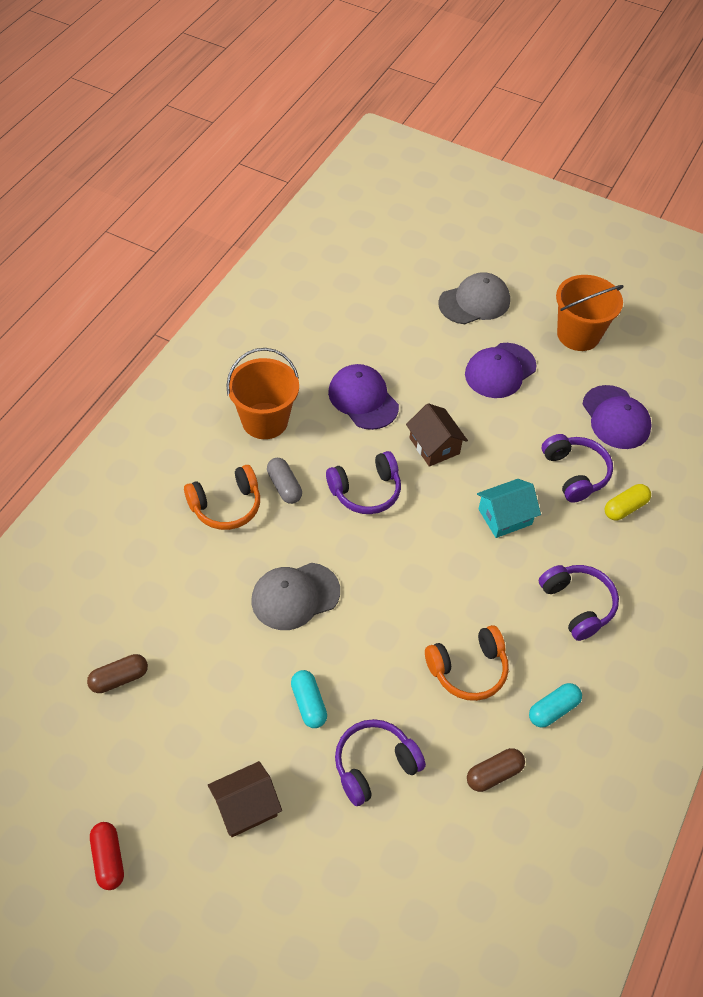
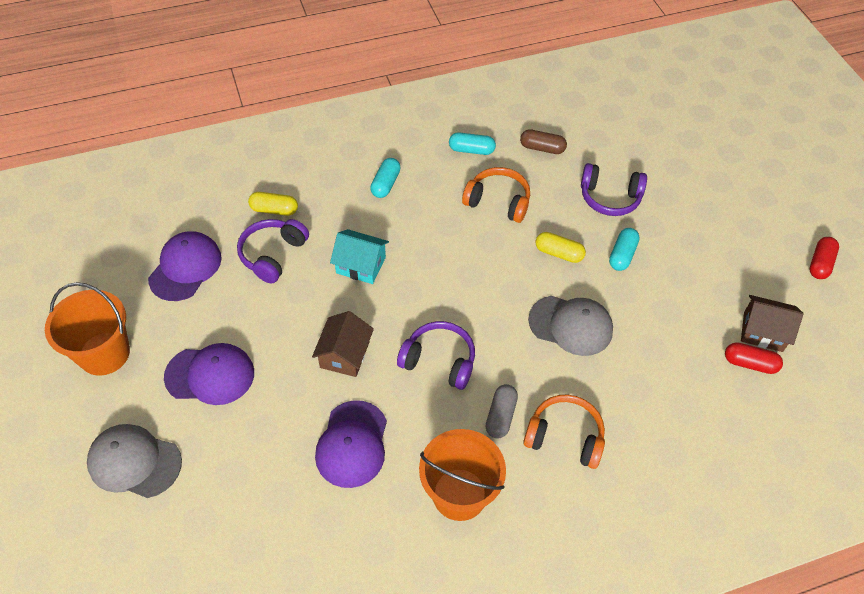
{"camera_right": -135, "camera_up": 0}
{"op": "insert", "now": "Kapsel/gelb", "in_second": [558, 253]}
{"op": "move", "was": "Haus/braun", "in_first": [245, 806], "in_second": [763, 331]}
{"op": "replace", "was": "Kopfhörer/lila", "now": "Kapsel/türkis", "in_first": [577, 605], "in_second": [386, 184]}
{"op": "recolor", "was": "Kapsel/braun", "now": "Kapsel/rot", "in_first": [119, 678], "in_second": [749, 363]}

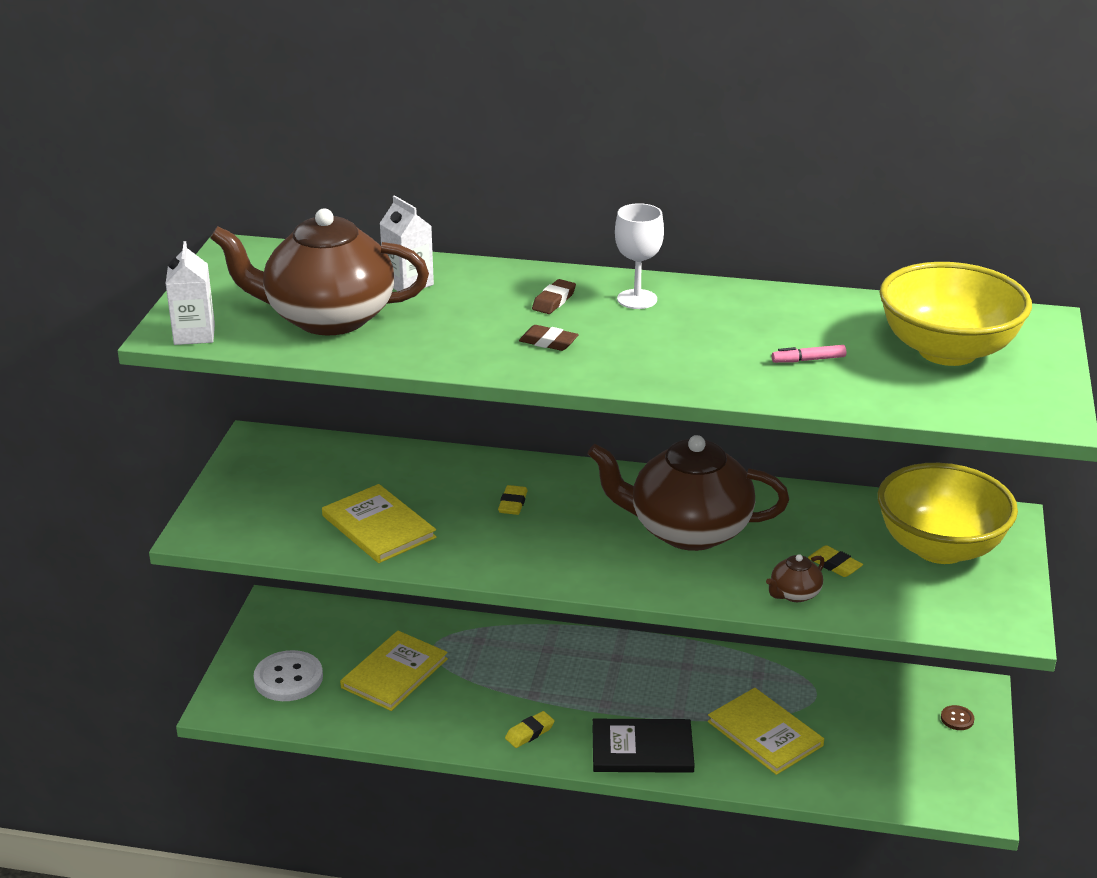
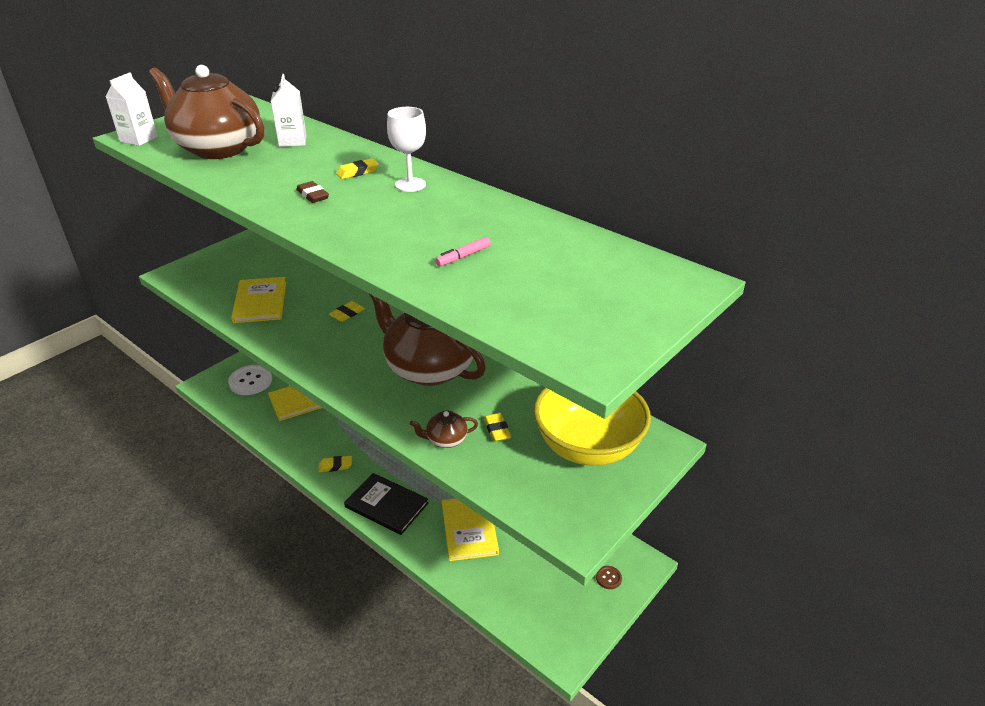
{"camera_right": 30, "camera_up": 5}
{"op": "delete", "was": "Schüssel/gelb", "in_first": [947, 351]}
{"op": "recolor", "was": "Radiergummi/braun", "now": "Radiergummi/gelb", "in_first": [554, 301], "in_second": [357, 172]}
{"op": "rotate", "was": "Filzstift/rosa", "in_first": [808, 360], "in_second": [463, 256], "clockwise": -60}

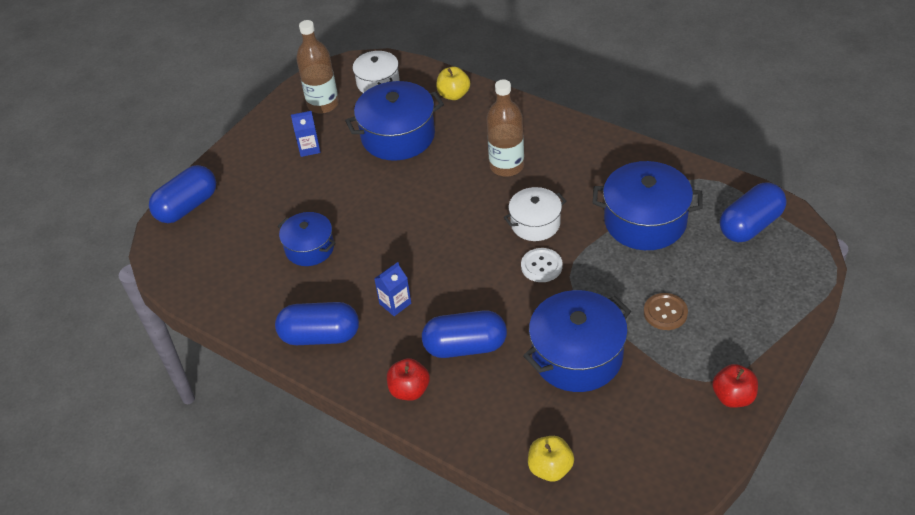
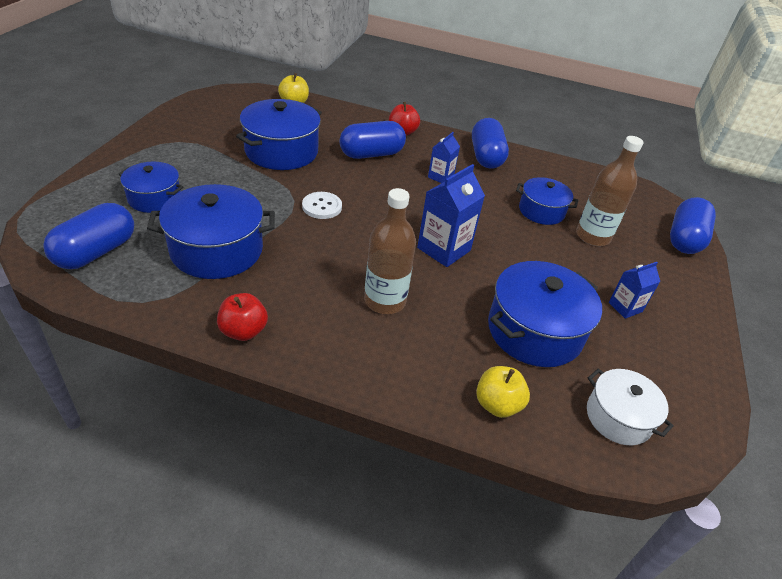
{"camera_right": 155, "camera_up": -5}
{"op": "delete", "was": "Kochtopf/weiß", "in_first": [535, 223]}
{"op": "delete", "was": "Knopf/braun", "in_first": [665, 312]}
{"op": "insert", "now": "Kochtopf/blau", "in_second": [154, 198]}
{"op": "insert", "now": "Getränkekarton/blau", "in_second": [444, 249]}
{"op": "move", "was": "Flasche/braun", "in_first": [323, 104], "in_second": [592, 236]}
{"op": "move", "was": "Apfel/rot", "in_first": [733, 397], "in_second": [243, 331]}
{"op": "rotate", "was": "Kapsel/blau", "in_first": [320, 336], "in_second": [486, 157], "clockwise": -75}

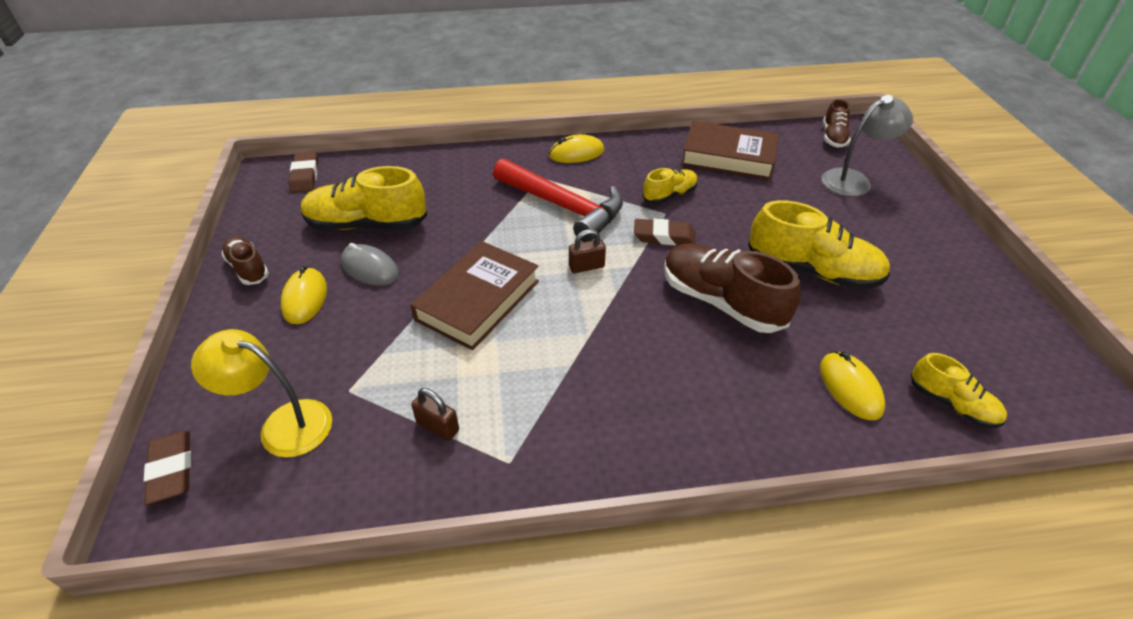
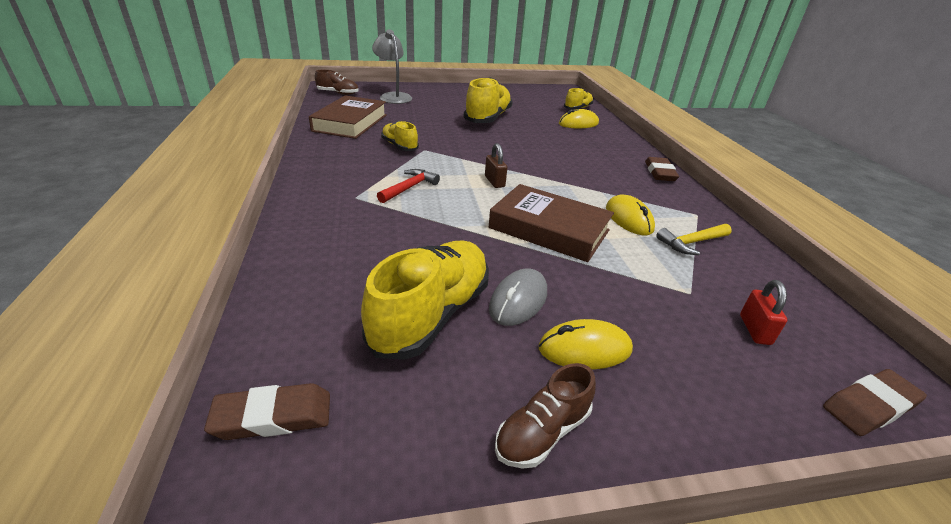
{"camera_right": -95, "camera_up": -10}
{"op": "delete", "was": "Schuh/braun", "in_first": [721, 302]}
{"op": "move", "was": "Computermaus/gelb", "in_first": [576, 153], "in_second": [628, 219]}
{"op": "move", "was": "Radiergummi/braun", "in_first": [664, 236], "in_second": [660, 173]}
{"op": "replace", "was": "Lampe/gelb", "now": "Vorhängeschloss/rot", "in_first": [283, 424], "in_second": [755, 330]}
{"op": "replace", "was": "Vorhängeschloss/braun", "now": "Hammer/gelb", "in_first": [438, 427], "in_second": [691, 243]}
{"op": "rotate", "was": "Schuh/gelb", "in_first": [367, 225], "in_second": [431, 314], "clockwise": -150}
{"op": "resize", "was": "Hammer/rot", "in_first": [563, 206], "in_second": [409, 188], "ratio": 0.5}

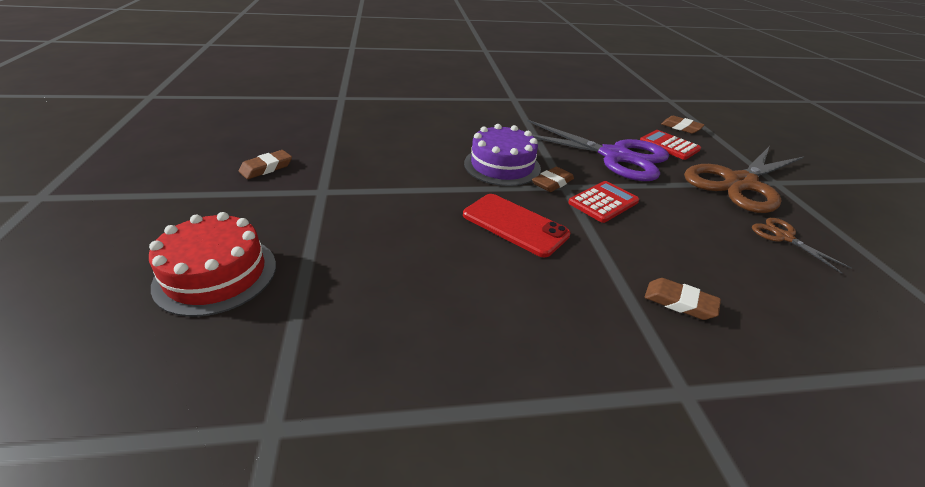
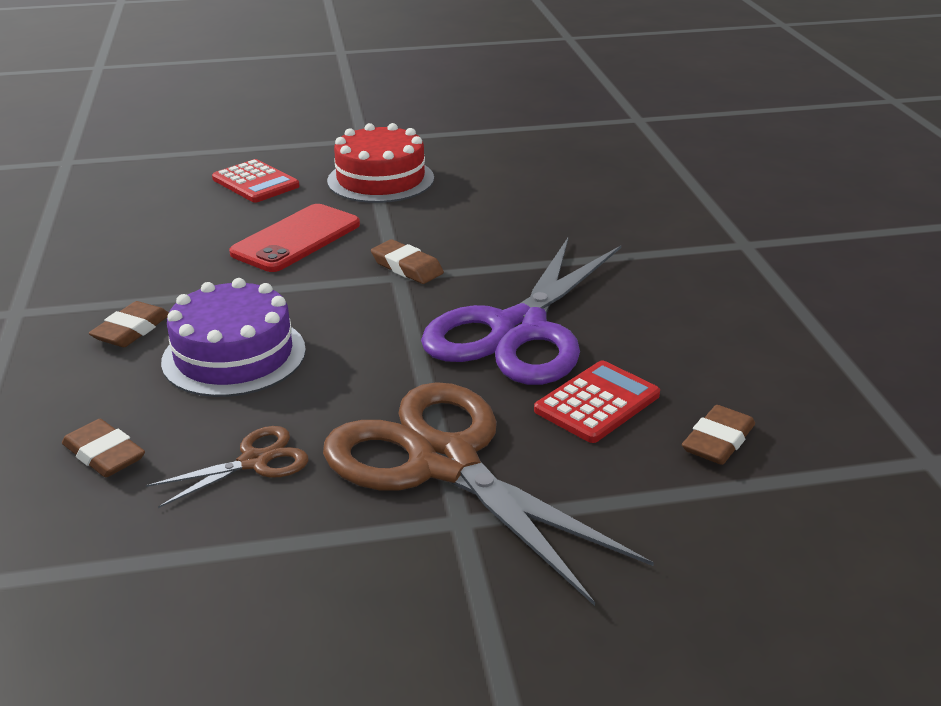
{"camera_right": 90, "camera_up": -5}
{"op": "move", "was": "Kuchen/rot", "in_first": [216, 274], "in_second": [380, 179]}
{"op": "move", "was": "Radiergummi/braun", "in_first": [266, 168], "in_second": [104, 454]}
{"op": "move", "was": "Kuchen/lila", "in_first": [502, 166], "in_second": [234, 355]}
{"op": "move", "was": "Taschenrechner/rot", "in_first": [603, 202], "in_second": [255, 183]}

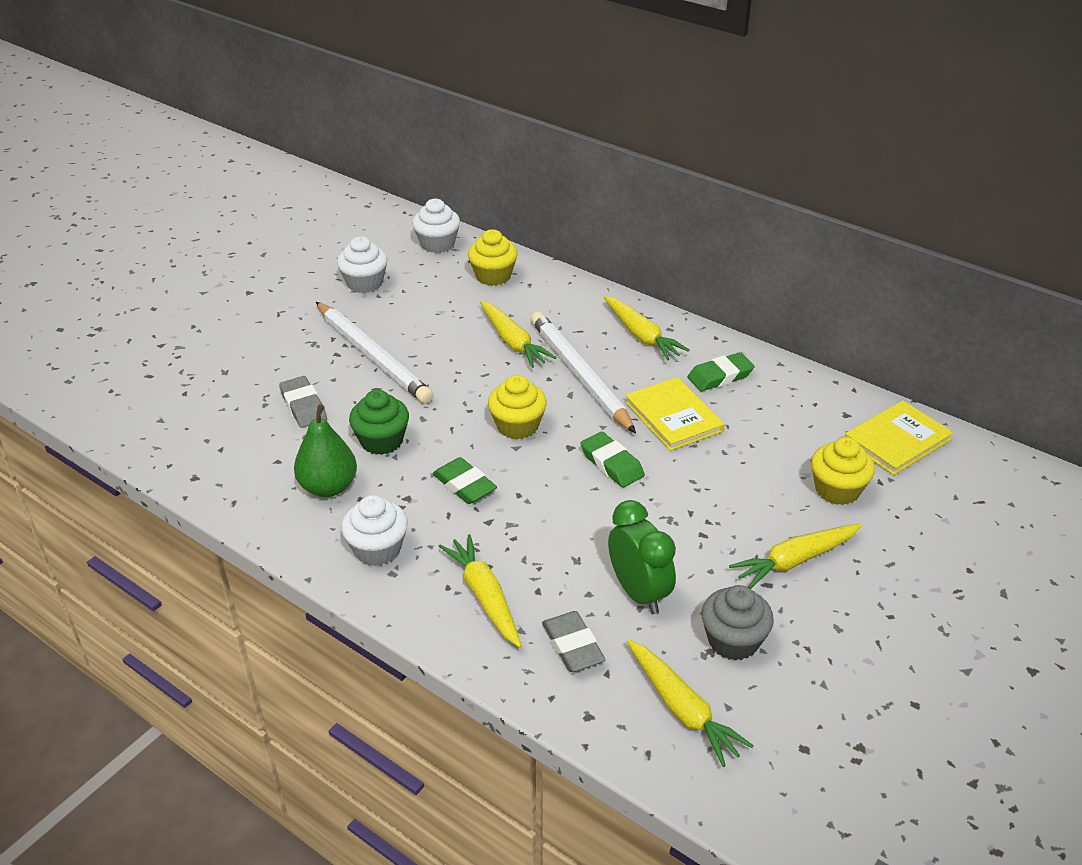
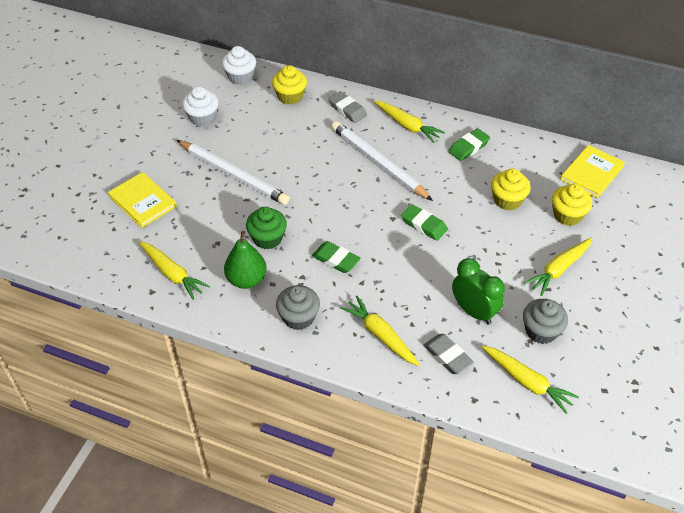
{"camera_right": -15, "camera_up": 10}
{"op": "move", "was": "Radiergummi/grau", "in_first": [303, 406], "in_second": [347, 110]}
{"op": "move", "was": "Karotte/gelb", "in_first": [513, 342], "in_second": [172, 274]}
{"op": "move", "was": "Muffin/gelb", "in_first": [517, 426], "in_second": [507, 200]}
{"op": "move", "was": "Buch/gelb", "in_first": [673, 416], "in_second": [142, 201]}
{"op": "recolor", "was": "Muffin/weiß", "now": "Muffin/grau", "in_first": [377, 549], "in_second": [298, 317]}

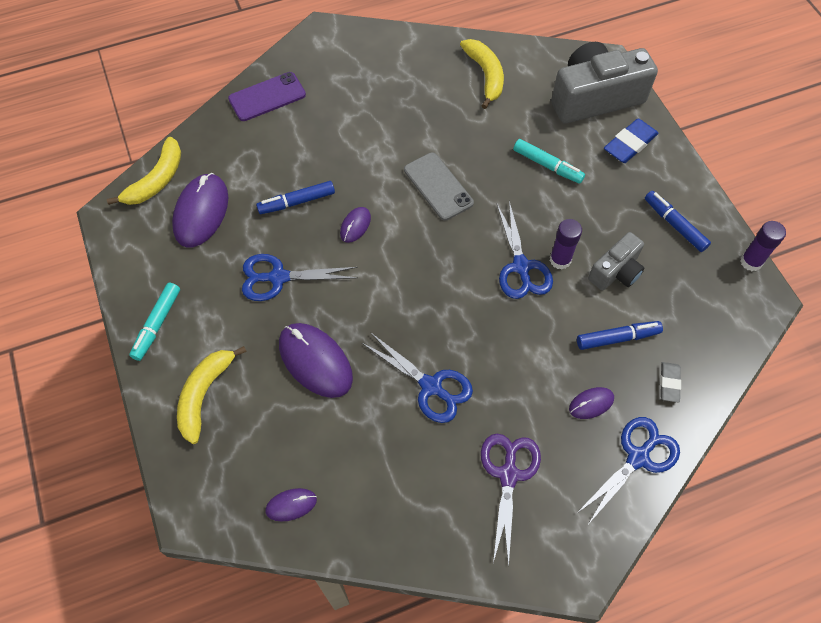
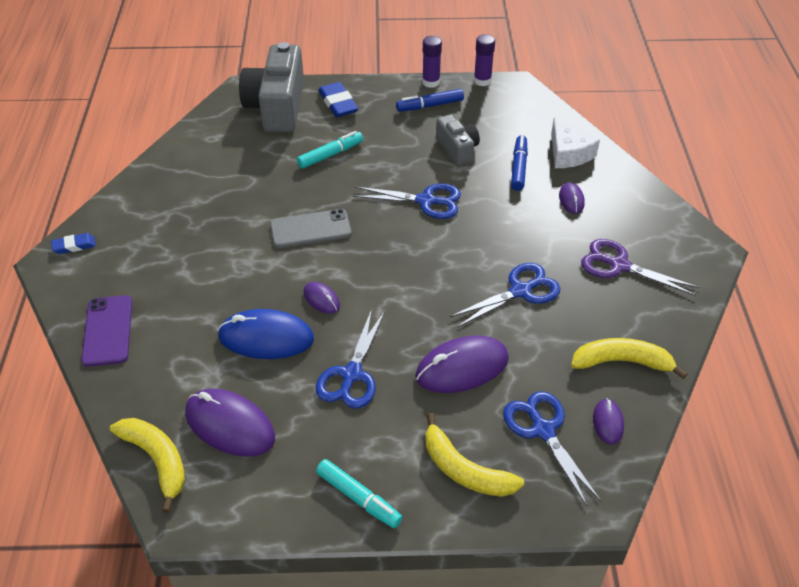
{"camera_right": -70, "camera_up": -15}
{"op": "insert", "now": "Radiergummi/blau", "in_second": [74, 246]}
{"op": "move", "was": "Banane/gelb", "in_first": [485, 75], "in_second": [622, 362]}
{"op": "move", "was": "Klebestift/lila", "in_first": [560, 260], "in_second": [431, 82]}
{"op": "move", "was": "Schere/blau", "in_first": [638, 457], "in_second": [543, 430]}
{"op": "replace", "was": "Filzstift/blau", "now": "Computermaus/blau", "in_first": [297, 202], "in_second": [266, 338]}
{"op": "replace", "was": "Radiergummi/grau", "now": "Käse/weiß", "in_first": [669, 383], "in_second": [568, 153]}

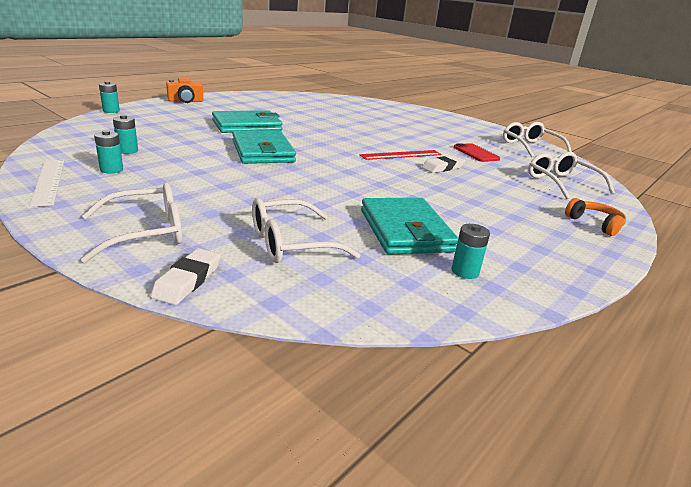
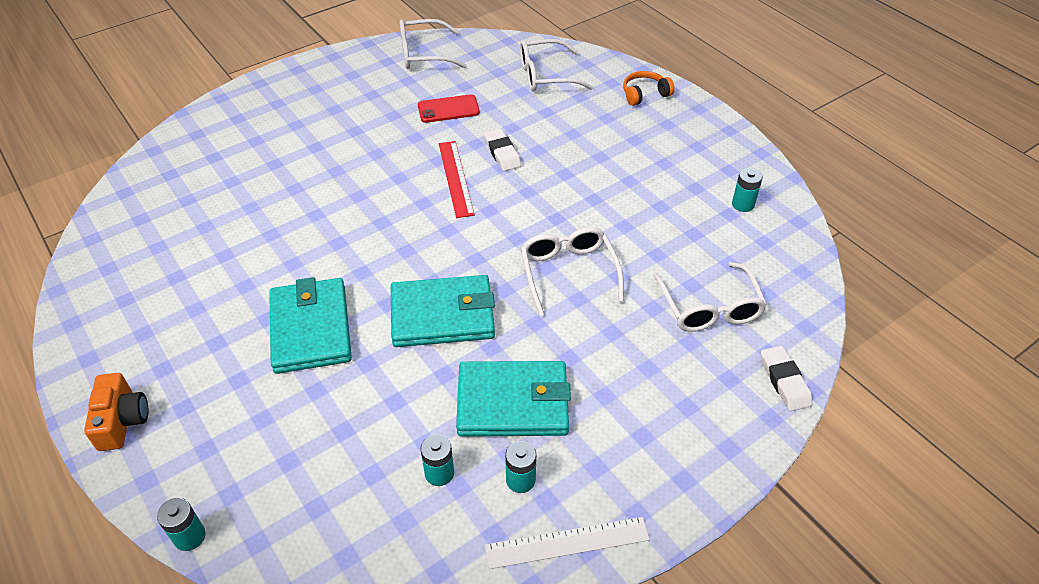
{"camera_right": -75, "camera_up": 20}
{"op": "move", "was": "Brille/weiß", "in_first": [146, 232], "in_second": [568, 272]}
{"op": "move", "was": "Geldbörse/türkis", "in_first": [405, 230], "in_second": [513, 402]}
{"op": "rotate", "was": "Radiergummi/weiß", "in_first": [188, 280], "in_second": [784, 381], "clockwise": 45}

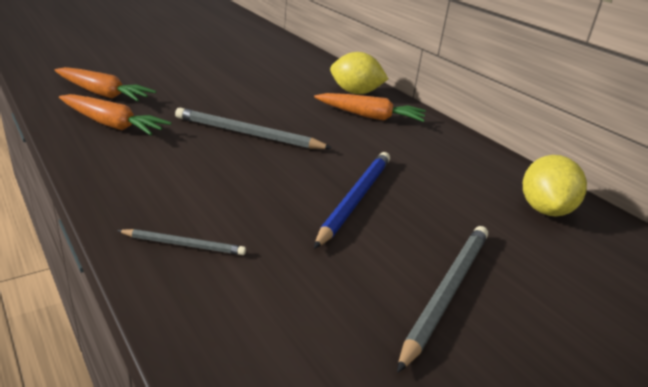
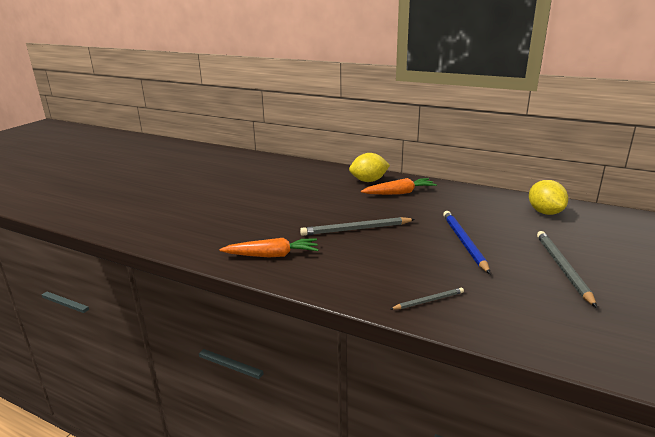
{"camera_right": -25, "camera_up": -5}
{"op": "delete", "was": "Karotte/orange", "in_first": [103, 94]}

